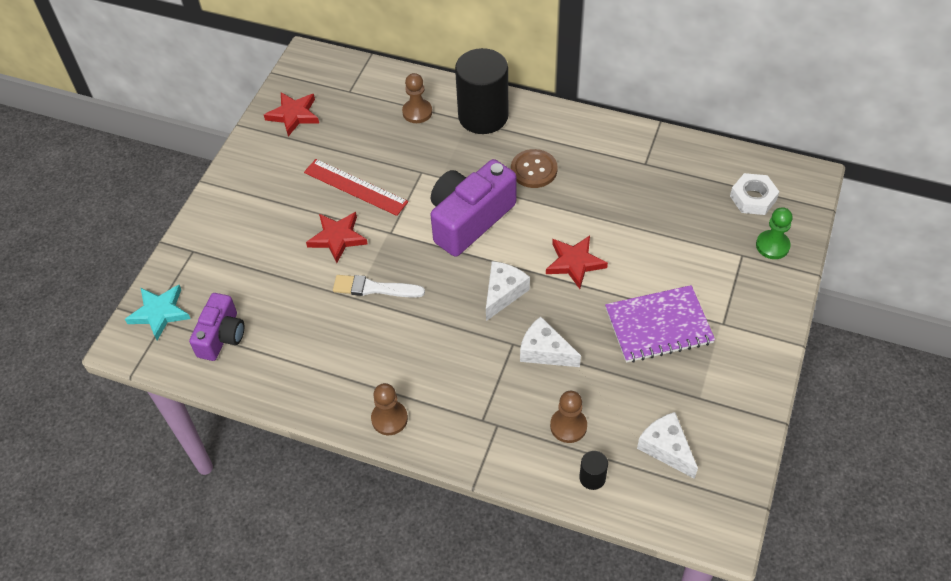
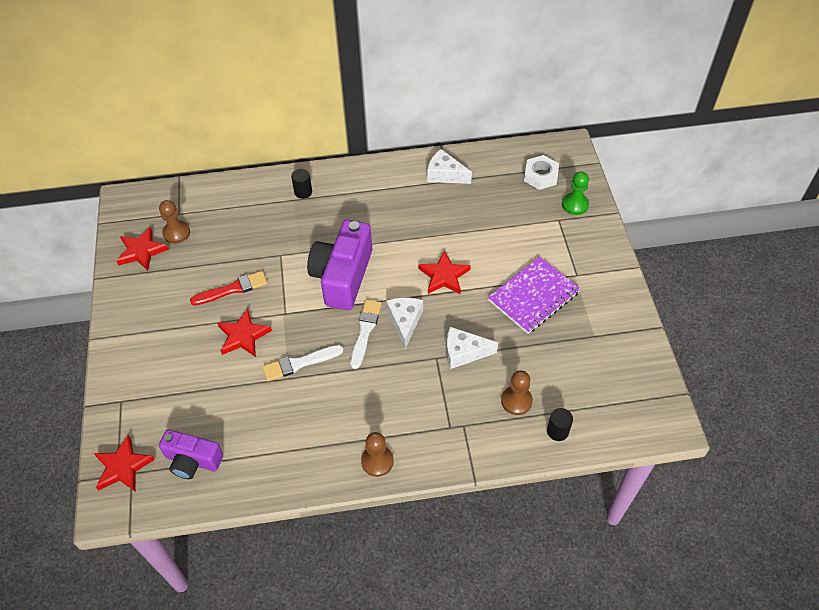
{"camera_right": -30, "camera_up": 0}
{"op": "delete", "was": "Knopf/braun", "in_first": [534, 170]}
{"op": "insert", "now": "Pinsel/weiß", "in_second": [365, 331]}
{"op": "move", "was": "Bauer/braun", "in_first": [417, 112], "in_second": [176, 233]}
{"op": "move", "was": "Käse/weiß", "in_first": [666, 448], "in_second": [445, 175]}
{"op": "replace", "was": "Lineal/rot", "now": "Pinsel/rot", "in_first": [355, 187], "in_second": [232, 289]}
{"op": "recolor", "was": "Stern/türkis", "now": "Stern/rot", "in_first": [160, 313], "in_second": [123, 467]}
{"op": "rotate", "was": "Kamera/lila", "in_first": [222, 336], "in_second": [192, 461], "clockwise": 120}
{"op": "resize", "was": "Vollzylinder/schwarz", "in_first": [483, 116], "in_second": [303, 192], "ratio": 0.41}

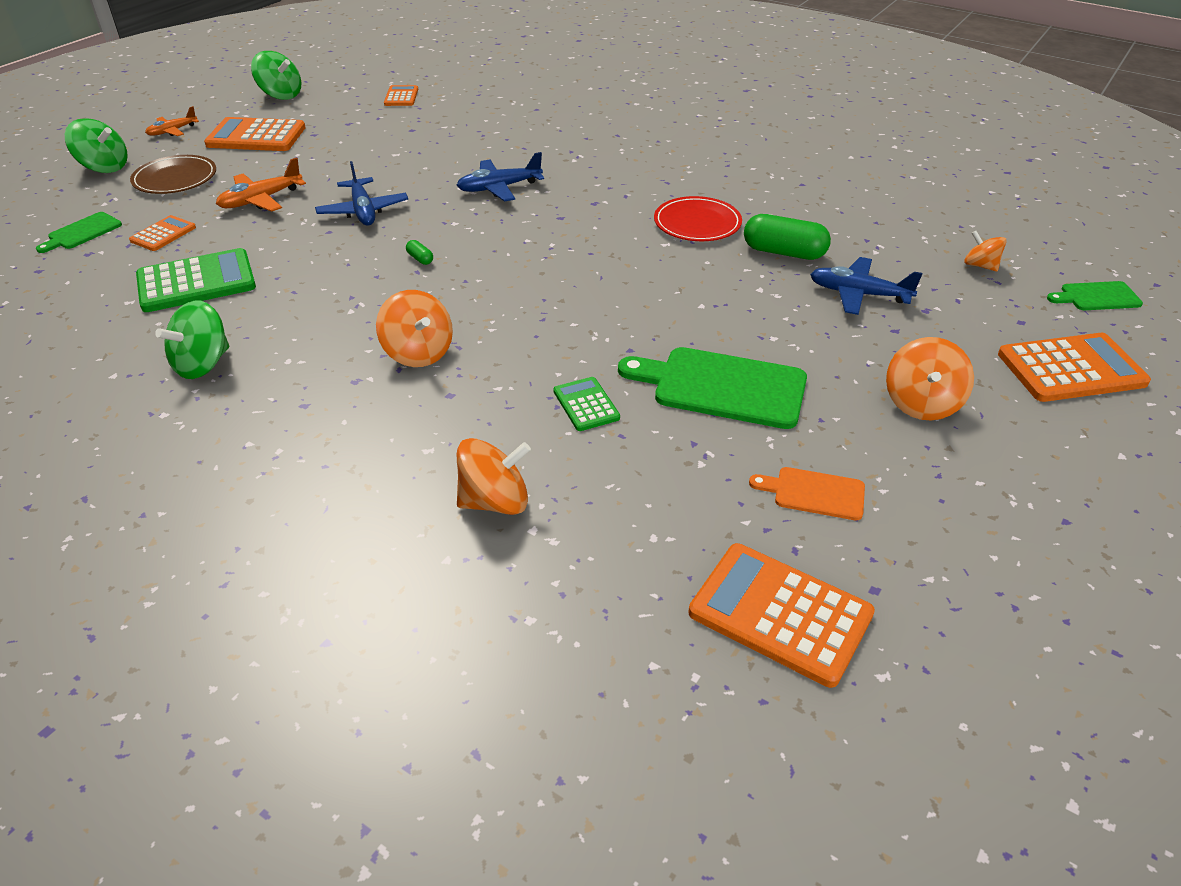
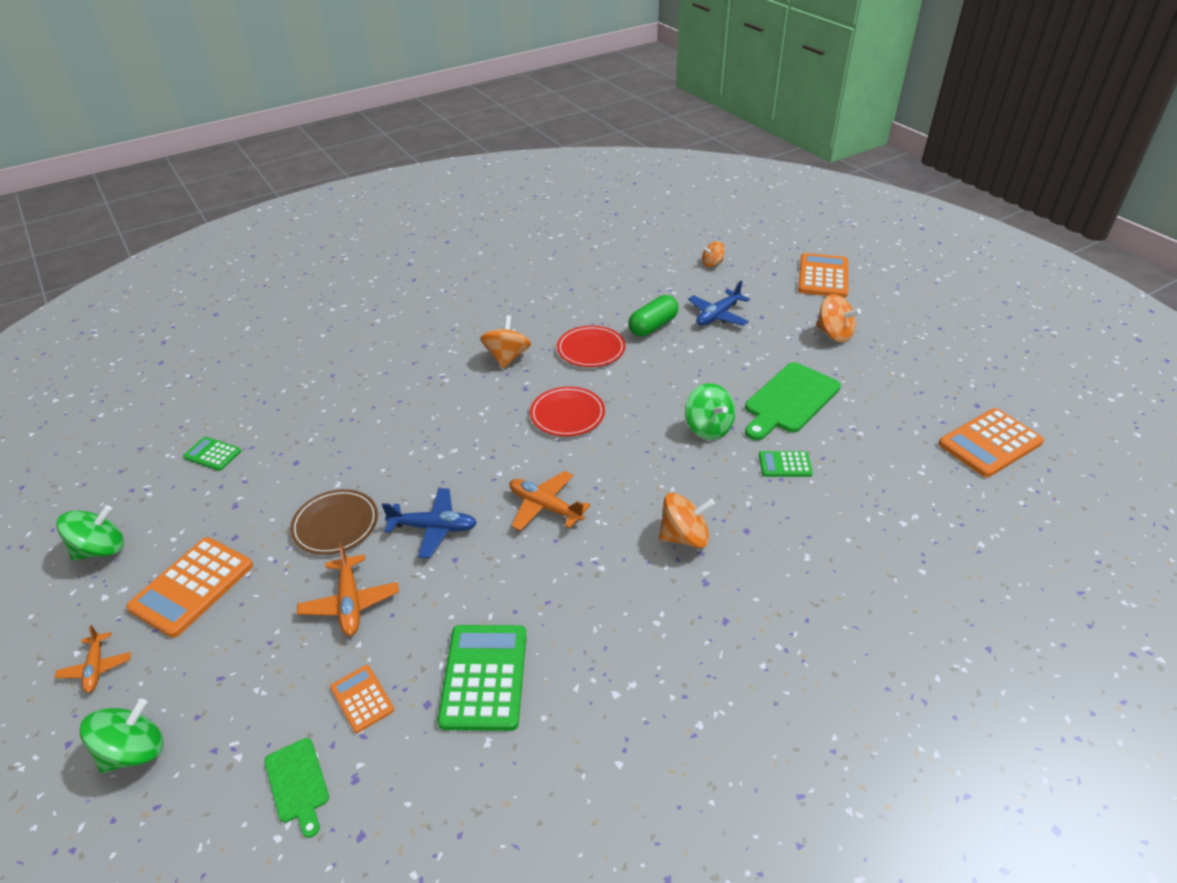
{"camera_right": -65, "camera_up": 0}
{"op": "delete", "was": "Flugzeug/blau", "in_first": [499, 188]}
{"op": "delete", "was": "Schneidebrett/orange", "in_first": [814, 493]}
{"op": "delete", "was": "Schneidebrett/grün", "in_first": [1096, 297]}
{"op": "insert", "now": "Teller/rot", "in_second": [567, 414]}
{"op": "move", "was": "Teller/braun", "in_first": [175, 178], "in_second": [335, 524]}
{"op": "move", "was": "Kreisel/grün", "in_first": [203, 364], "in_second": [708, 428]}
{"op": "move", "was": "Kreisel/orange", "in_first": [495, 501], "in_second": [507, 357]}
{"op": "replace", "was": "Kapsel/grün", "now": "Flugzeug/orange", "in_first": [420, 259], "in_second": [545, 507]}
{"op": "recolor", "was": "Taschenrechner/orange", "now": "Taschenrechner/grün", "in_first": [401, 97], "in_second": [212, 454]}

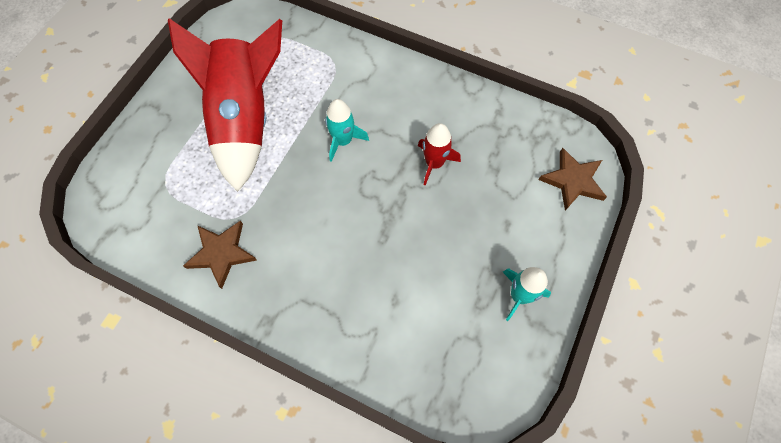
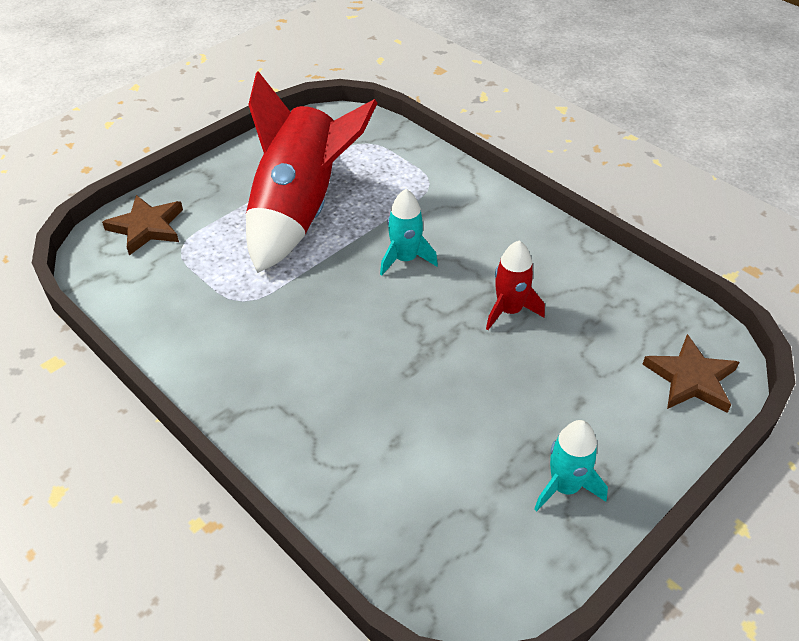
{"camera_right": 20, "camera_up": -20}
{"op": "move", "was": "Stern/braun", "in_first": [221, 253], "in_second": [147, 227]}

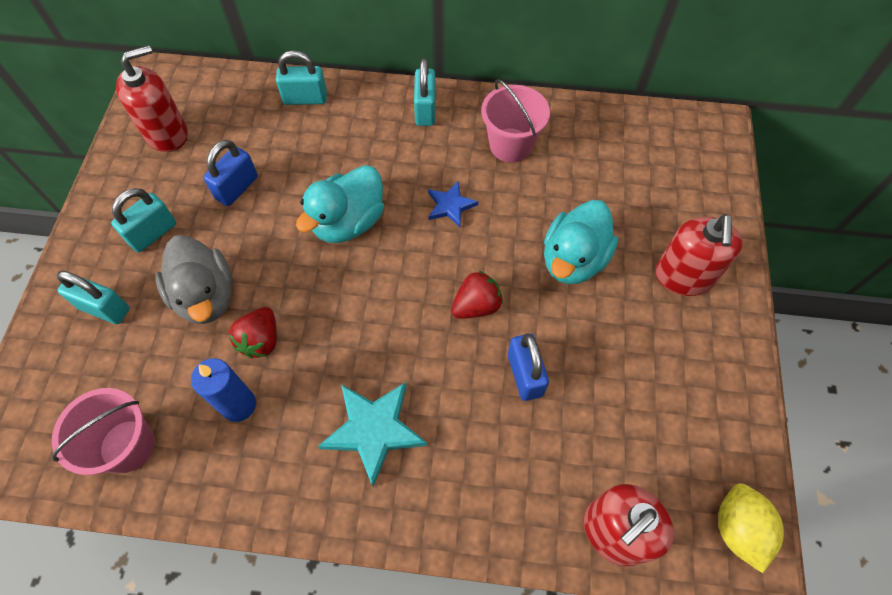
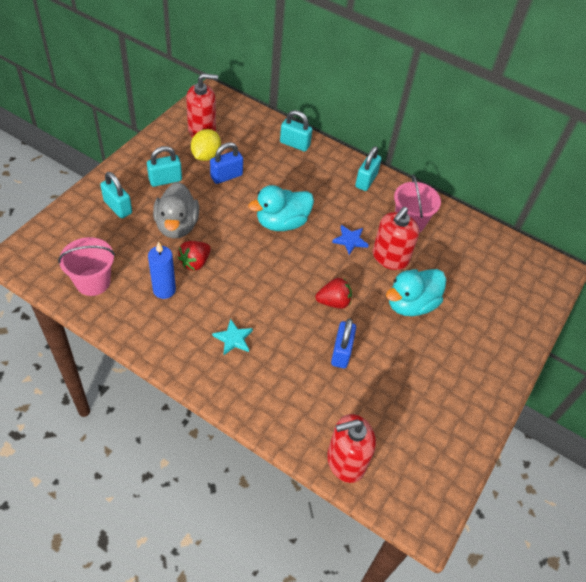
{"camera_right": 20, "camera_up": -10}
{"op": "move", "was": "Seifenspender/rot", "in_first": [683, 276], "in_second": [390, 257]}
{"op": "move", "was": "Zitrone/gelb", "in_first": [738, 529], "in_second": [206, 155]}
{"op": "resize", "was": "Stern/türkis", "in_first": [374, 430], "in_second": [233, 339], "ratio": 0.58}

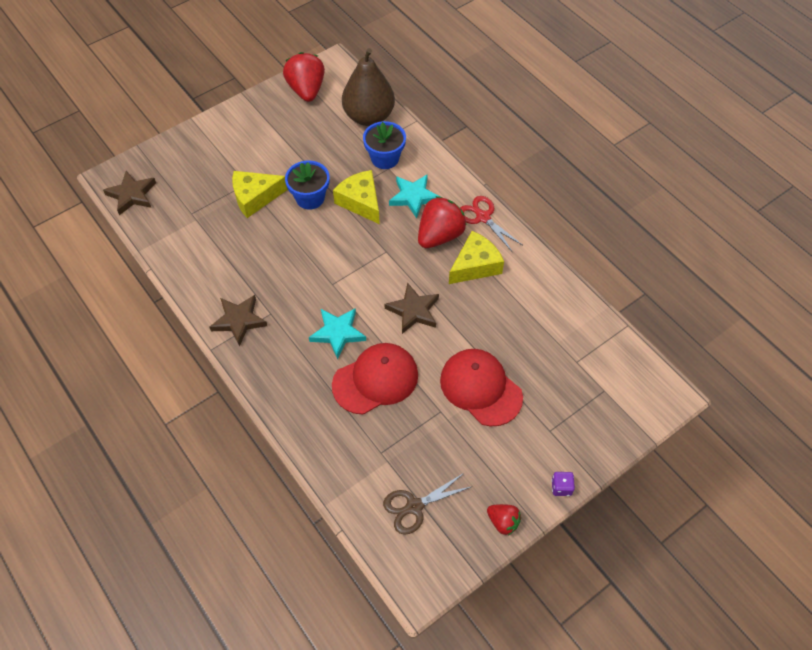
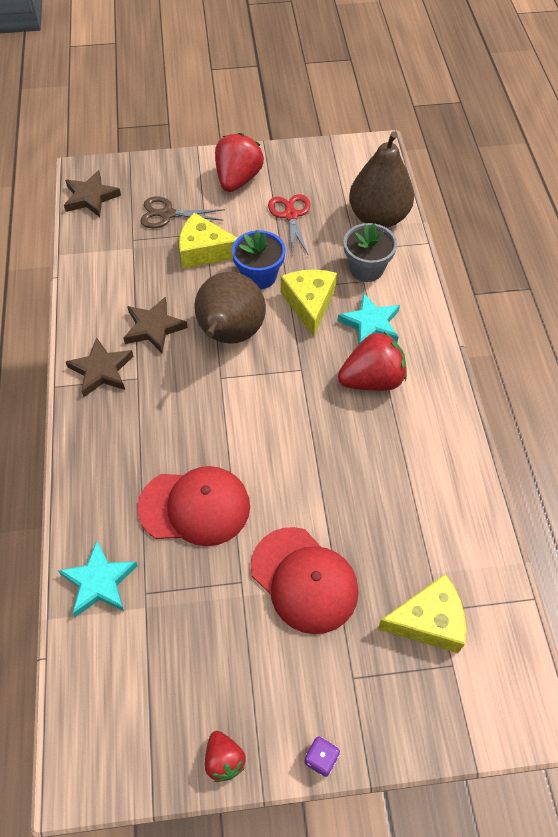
{"camera_right": 30, "camera_up": 0}
{"op": "insert", "now": "Birne/braun", "in_second": [230, 335]}
{"op": "move", "was": "Erdbeere/rot", "in_first": [306, 90], "in_second": [238, 179]}
{"op": "move", "was": "Stern/türkis", "in_first": [338, 333], "in_second": [99, 582]}
{"op": "move", "was": "Schere/braun", "in_first": [414, 506], "in_second": [167, 214]}
{"op": "move", "was": "Stern/braun", "in_first": [413, 311], "in_second": [154, 327]}
{"op": "move", "was": "Käse/gelb", "in_first": [475, 265], "in_second": [428, 621]}
{"op": "move", "was": "Schere/rot", "in_first": [483, 217], "in_second": [291, 215]}
{"op": "recolor", "was": "Blumentopf/blau", "now": "Blumentopf/grau", "in_first": [385, 158], "in_second": [366, 268]}
{"op": "rotate", "was": "Kappe/rot", "in_first": [480, 388], "in_second": [304, 580], "clockwise": 150}

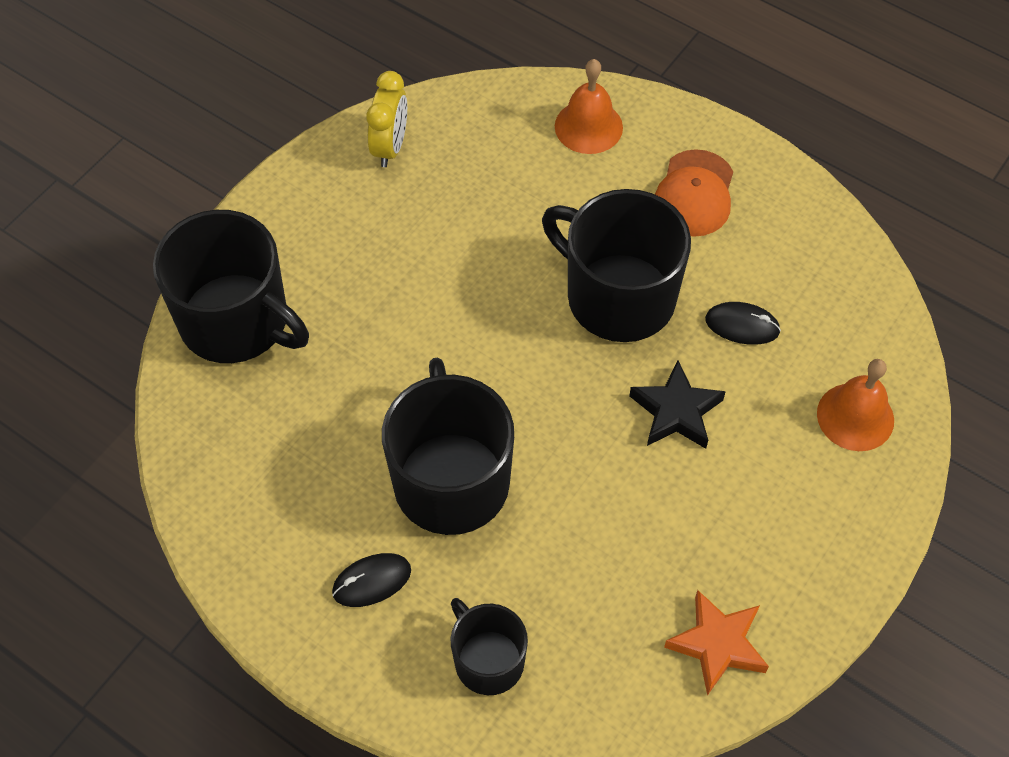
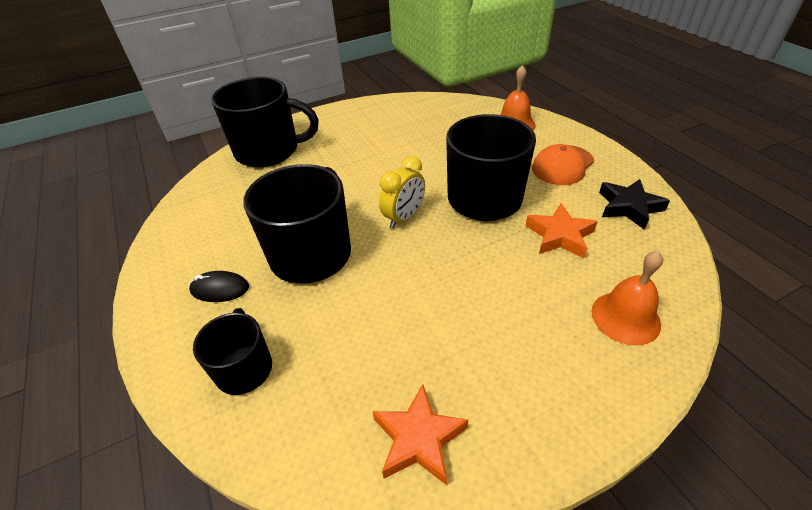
{"camera_right": 30, "camera_up": -15}
{"op": "move", "was": "Wecker/gelb", "in_first": [390, 147], "in_second": [404, 218]}
{"op": "move", "was": "Stern/schwarz", "in_first": [676, 411], "in_second": [628, 207]}
{"op": "replace", "was": "Computermaus/schwarz", "now": "Stern/orange", "in_first": [742, 325], "in_second": [559, 235]}
{"op": "rotate", "was": "Tasse/schwarz", "in_first": [236, 321], "in_second": [269, 151], "clockwise": -60}

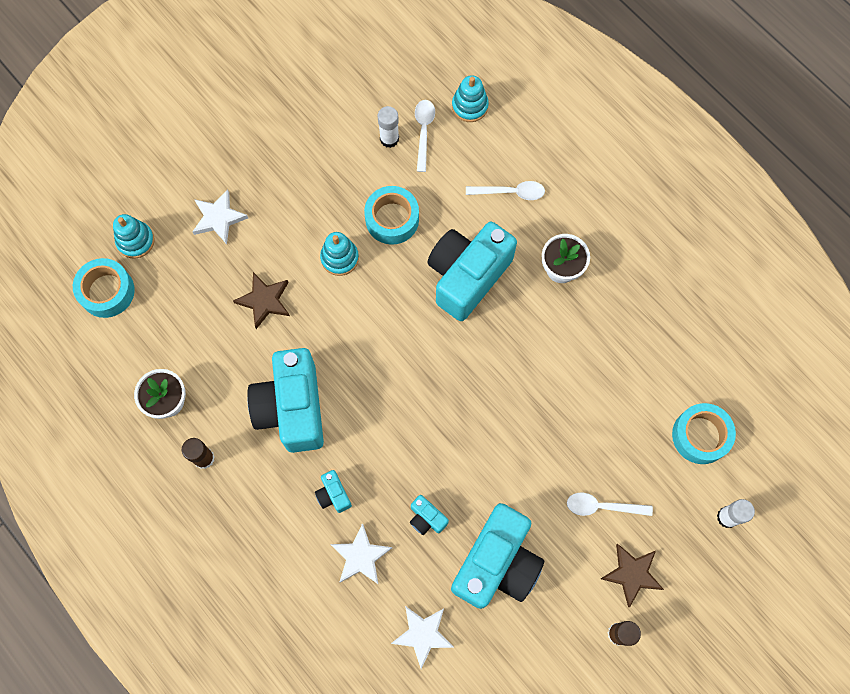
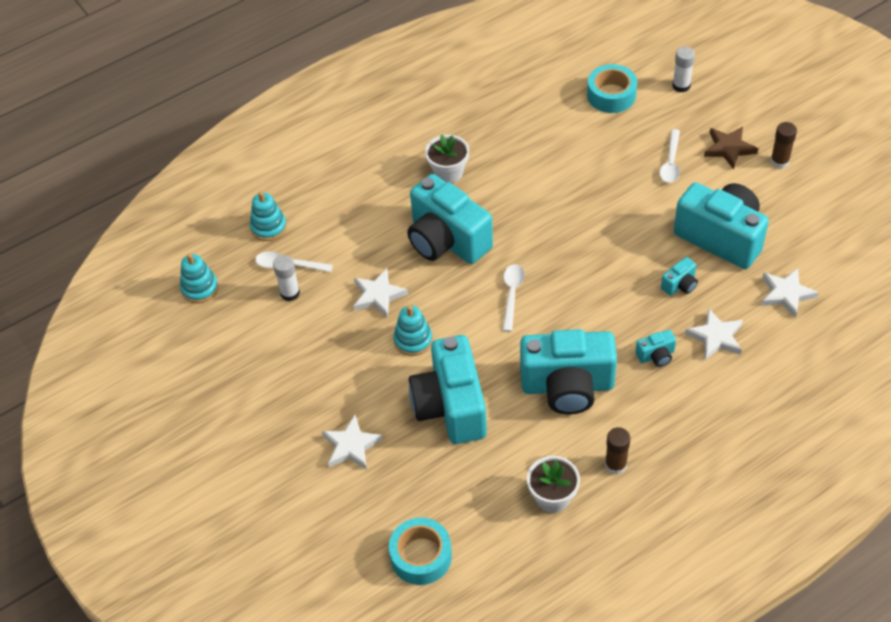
{"camera_right": -80, "camera_up": -20}
{"op": "move", "was": "Stapelspielzeug/türkis", "in_first": [135, 241], "in_second": [200, 288]}
{"op": "move", "was": "Löffel/weiß", "in_first": [510, 192], "in_second": [512, 294]}
{"op": "replace", "was": "Stern/braun", "now": "Kamera/türkis", "in_first": [264, 301], "in_second": [451, 406]}
{"op": "replace", "was": "Klebeband/türkis", "now": "Stern/weiß", "in_first": [392, 219], "in_second": [378, 295]}

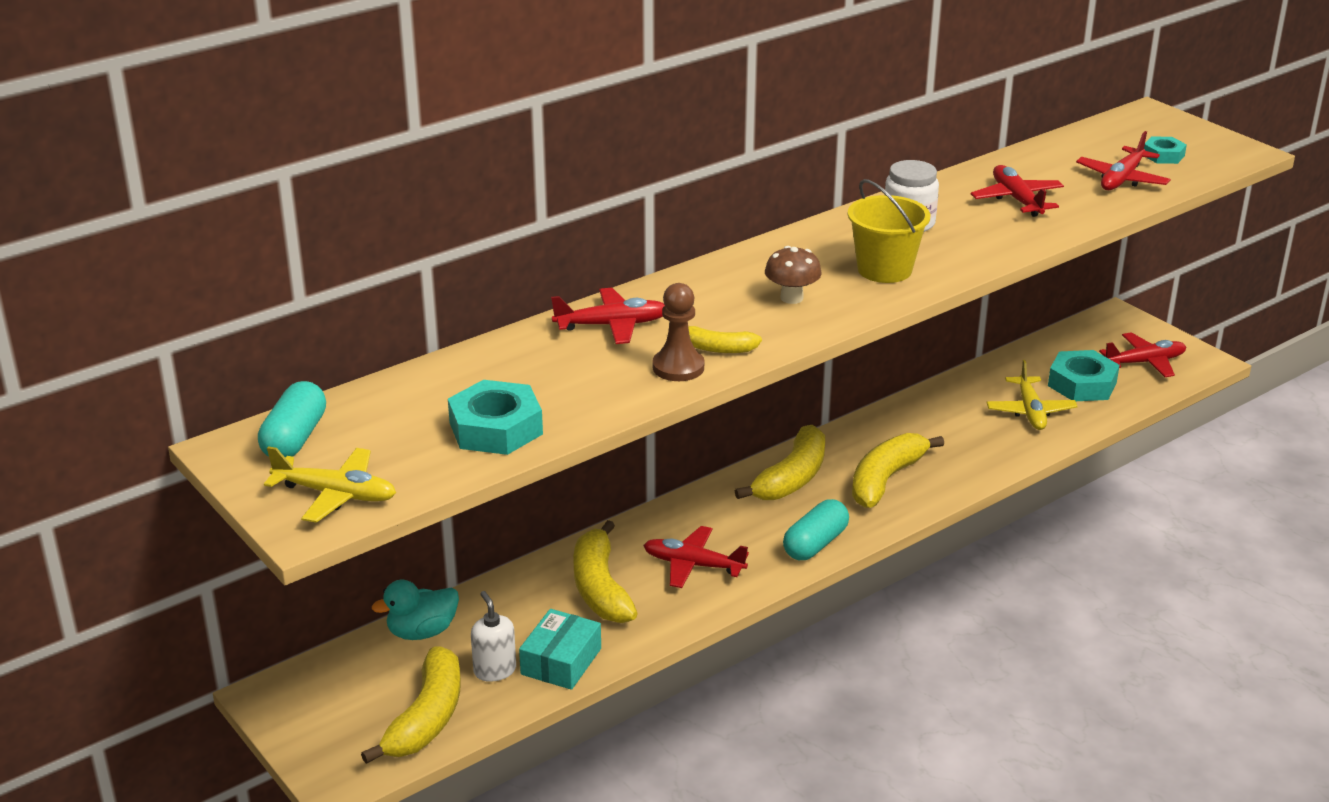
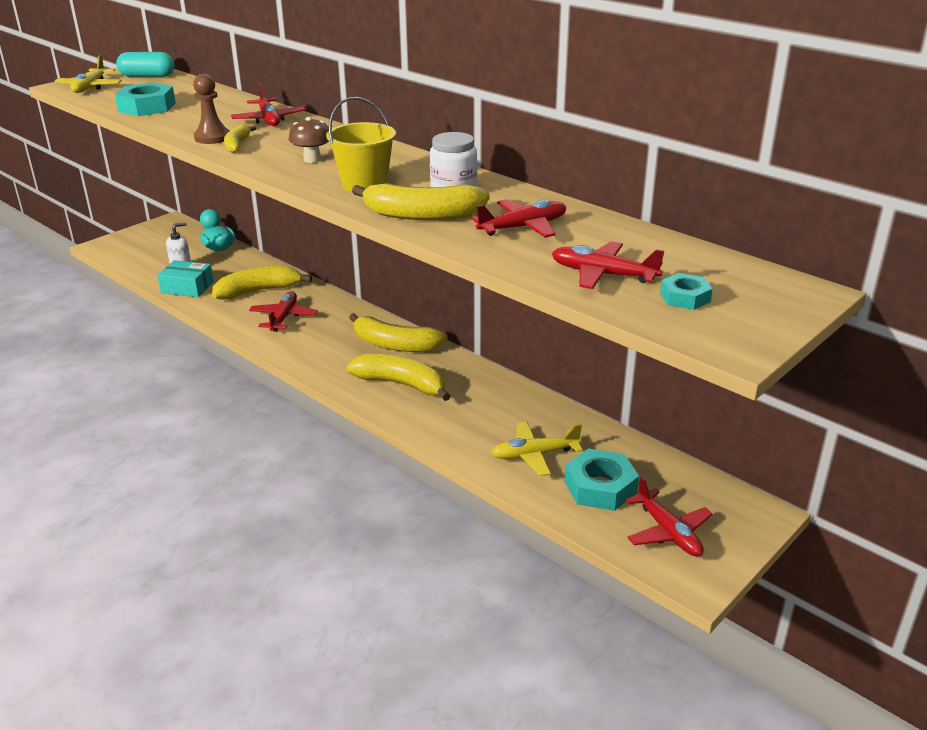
{"camera_right": 80, "camera_up": 0}
{"op": "delete", "was": "Kapsel/türkis", "in_first": [815, 544]}
{"op": "move", "was": "Banane/gelb", "in_first": [427, 718], "in_second": [422, 215]}

